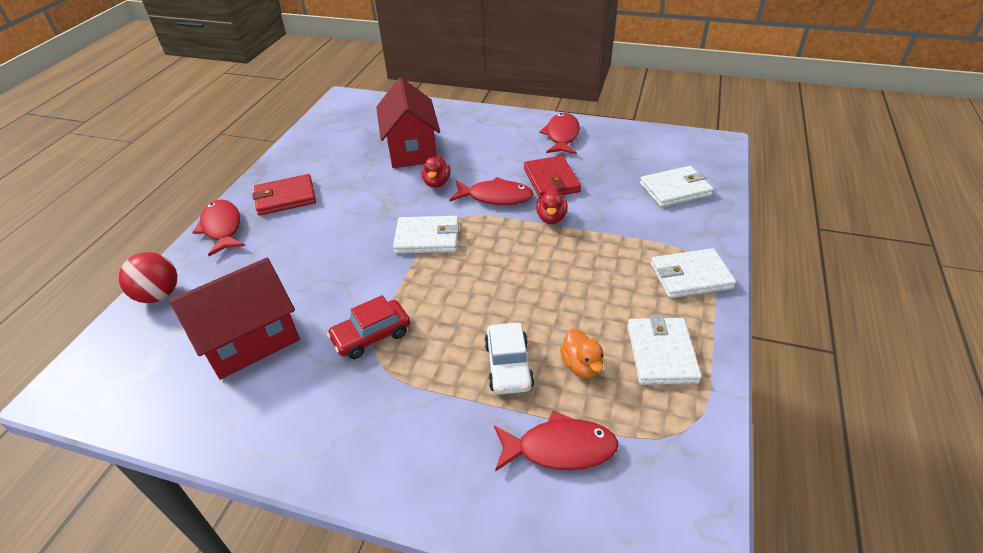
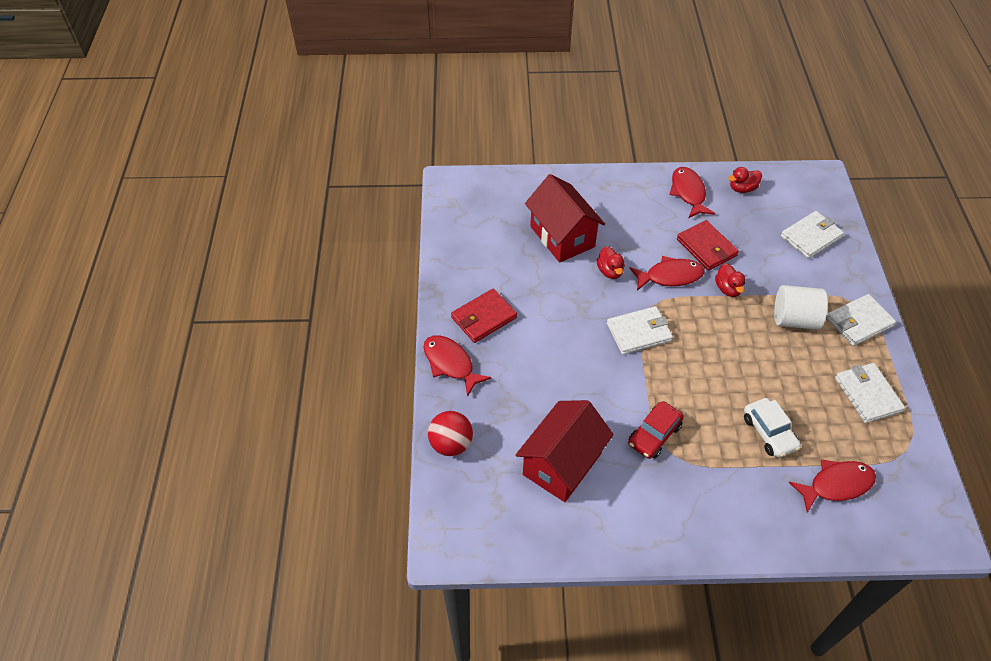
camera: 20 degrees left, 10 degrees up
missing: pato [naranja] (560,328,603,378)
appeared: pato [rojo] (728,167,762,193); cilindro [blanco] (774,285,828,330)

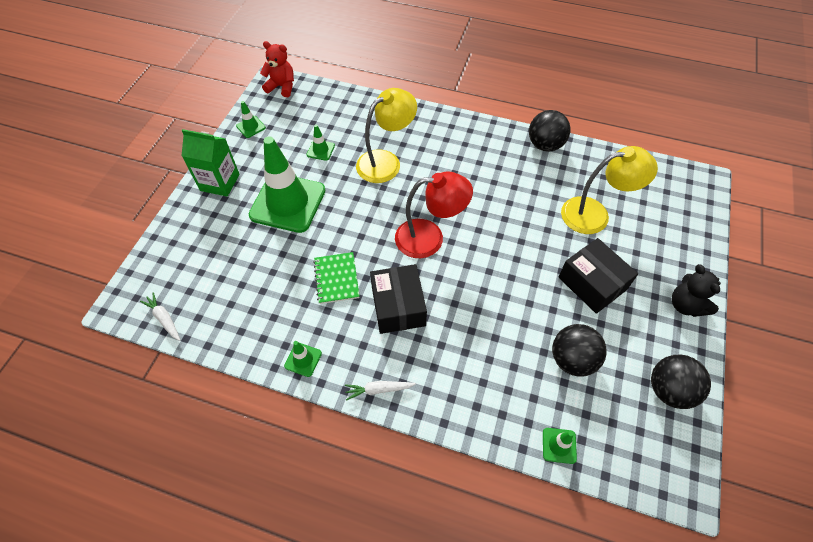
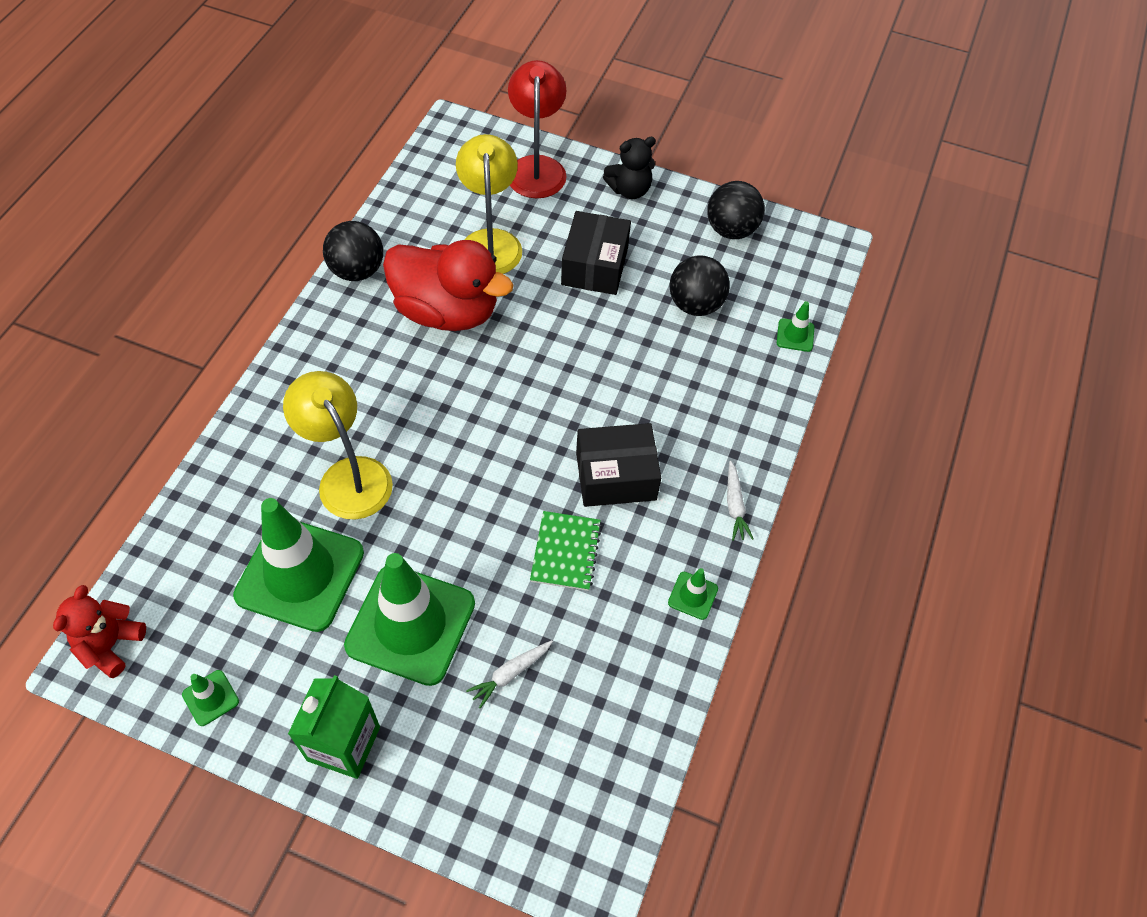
camera: 90 degrees left, 0 degrees up
appeared: pato [rojo] (383,240,513,331)
relocated: zanahoria [blanco] (140,292,180,341) to (466,640,553,709); lámpara [rojo] (395,171,473,258) to (508,60,567,198)
spun: cuaderno [verde] (313,252,360,304) = (530,511,602,591) 75 degrees counterclockwise; caja [negro] (559,238,638,314) = (561,211,631,295) 45 degrees counterclockwise
size: cono de tráfico [verde] (306,124,335,161) = (233,498,364,632) x2.47

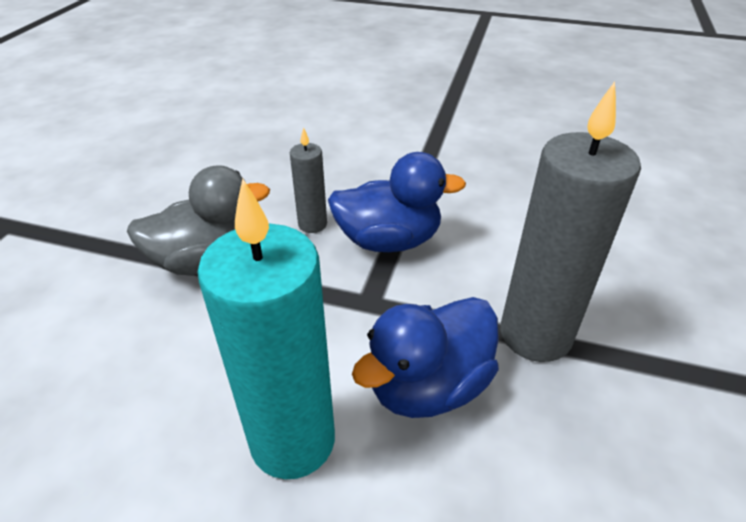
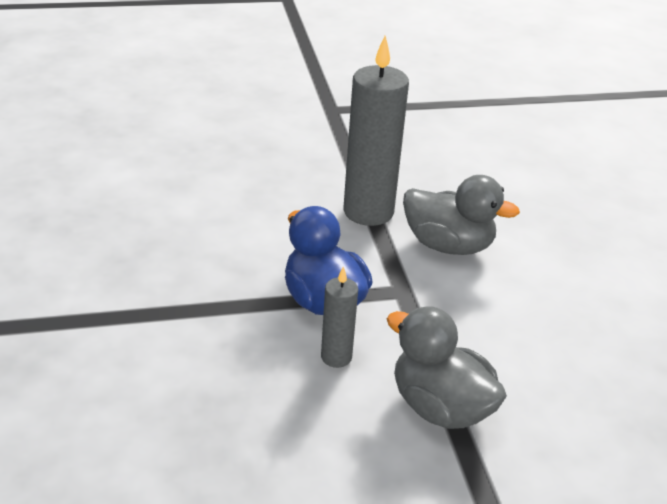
camera: 120 degrees left, 5 degrees down
missing: vela [turquesa] (198,178,335,479)
colour: pato [azul] (352,297,499,418) to pato [gris] (403,175,520,255)

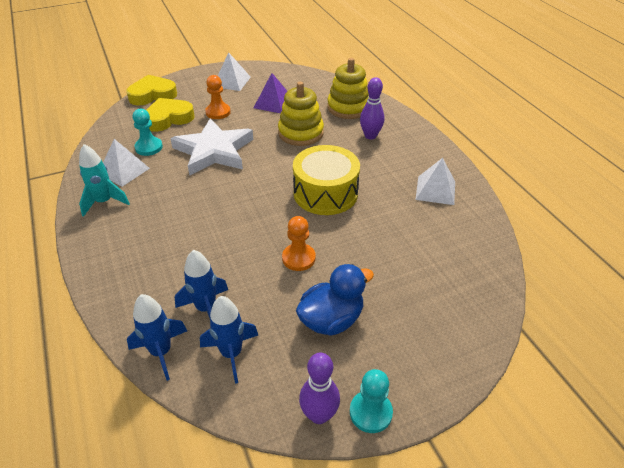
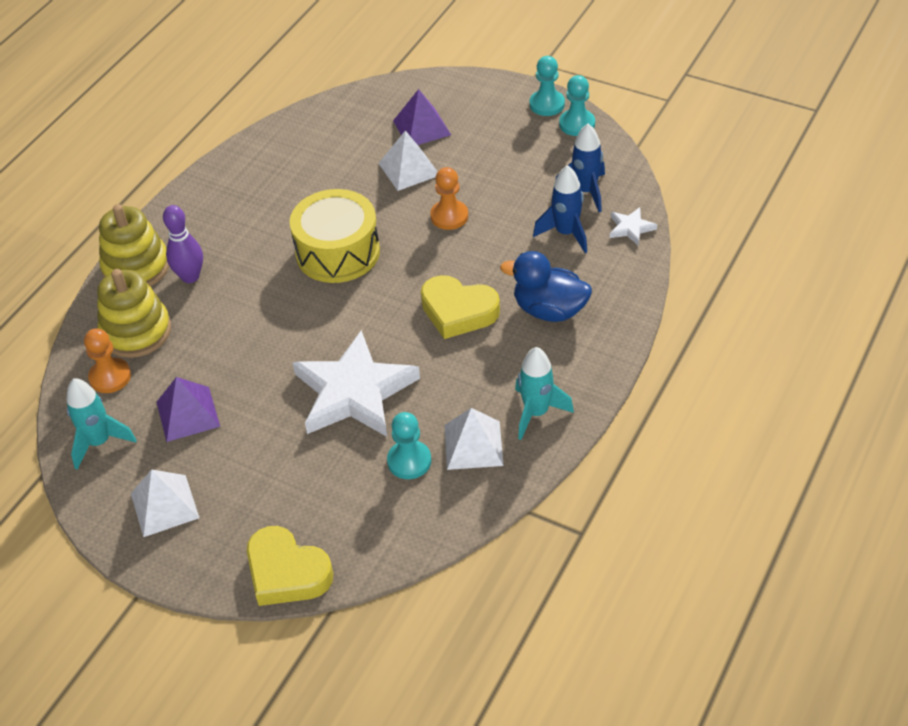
camera: 125 degrees left, 5 degrees up
appeared: cohete [turquesa] (66,378,137,470); pirámide [morado] (393,89,451,145)
relocated: peón [naranja] (205,75,231,119) to (84,328,131,393); juguete apilable [amarillo] (278,82,324,146) to (99,204,169,287); pirámide [blanco] (416,158,455,205) to (379,130,438,191); corazón [amarillo] (146,98,195,132) to (421,275,500,339); pato [azul] (296,264,374,336) to (500,251,592,322)
exchanged: bolo [morado] (299,353,340,424) to peón [turquesa] (559,75,595,136); cohete [azul] (127,294,187,381) to estrella [blanco] (610,207,657,245)

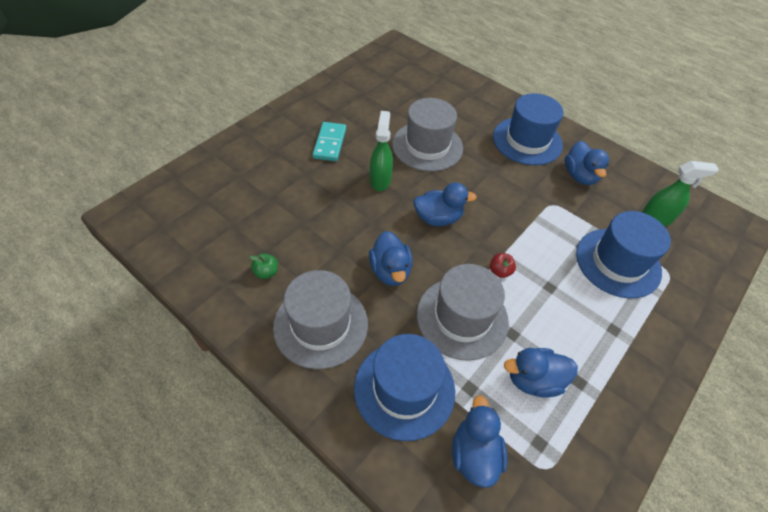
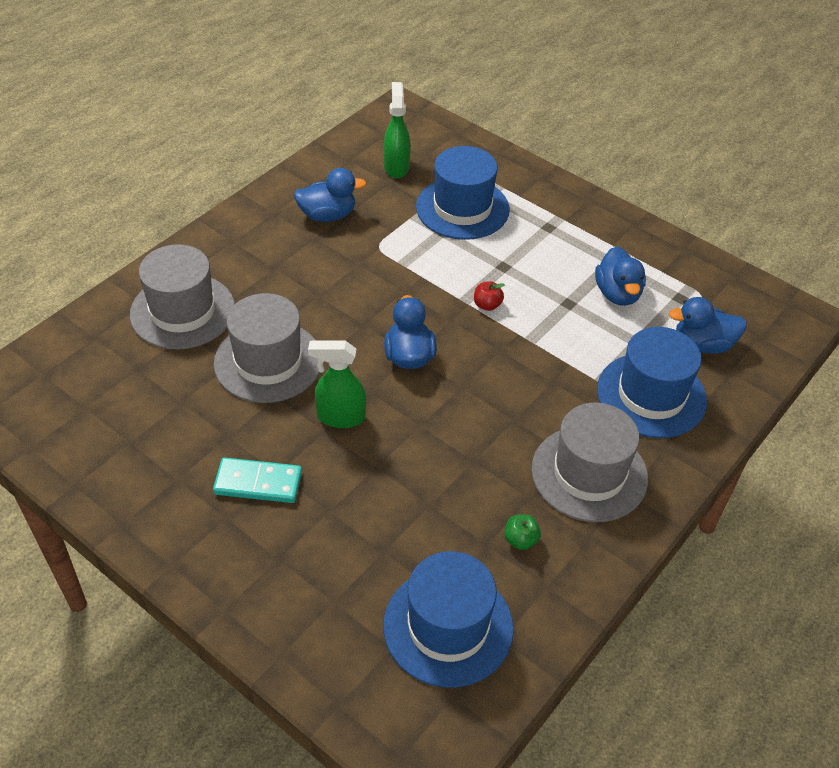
camera: 90 degrees left, 5 degrees down
missing: pato [azul] (369,231,413,286)
relocated: sombrero [gris] (417,264,509,361) to (130,244,235,350); sombrero [azul] (493,93,563,165) to (383,551,514,688)

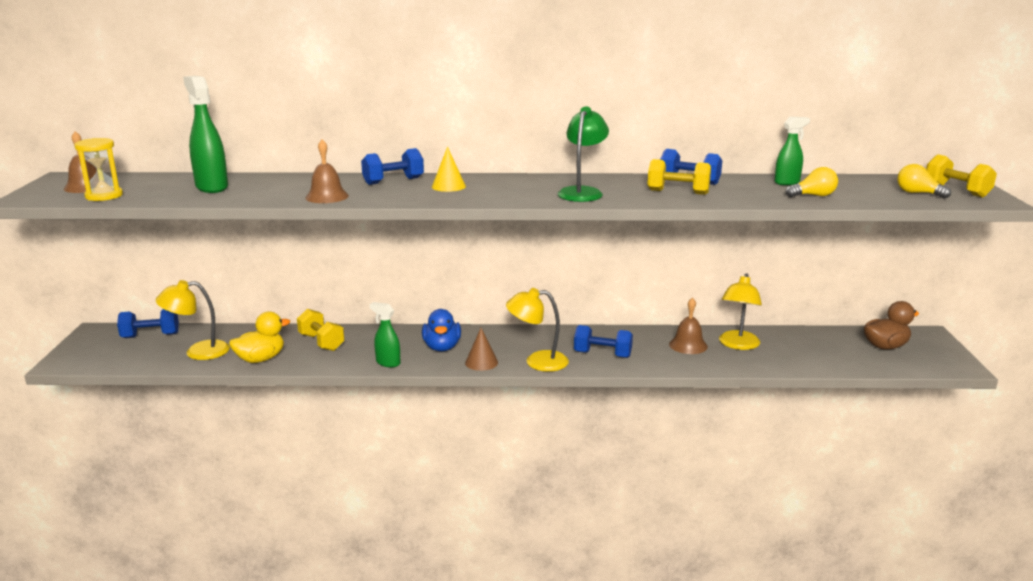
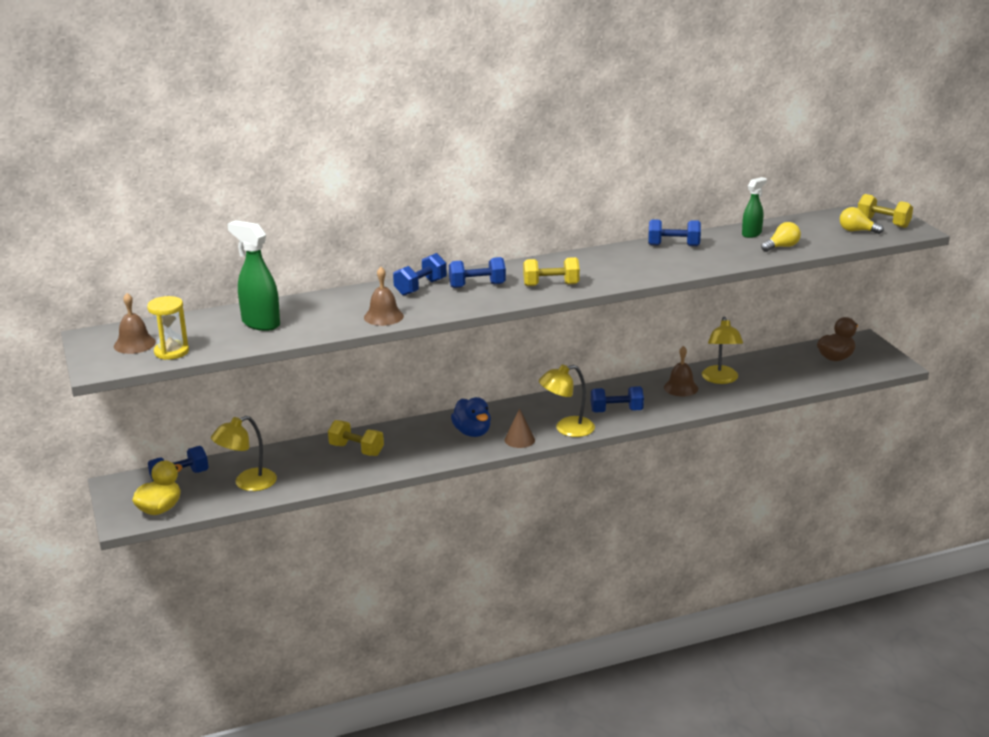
camera: 20 degrees left, 5 degrees up
missing: pulverizador [verde] (369,302,400,367); lámpara [verde] (557,107,609,202)
relocated: pato [amarillo] (229,311,290,363) to (132,461,183,515); mancuerna [amarillo] (647,159,711,195) to (523,257,580,286)
exchanged: cono [amarillo] (432,147,466,192) to mancuerna [azul] (449,257,506,288)

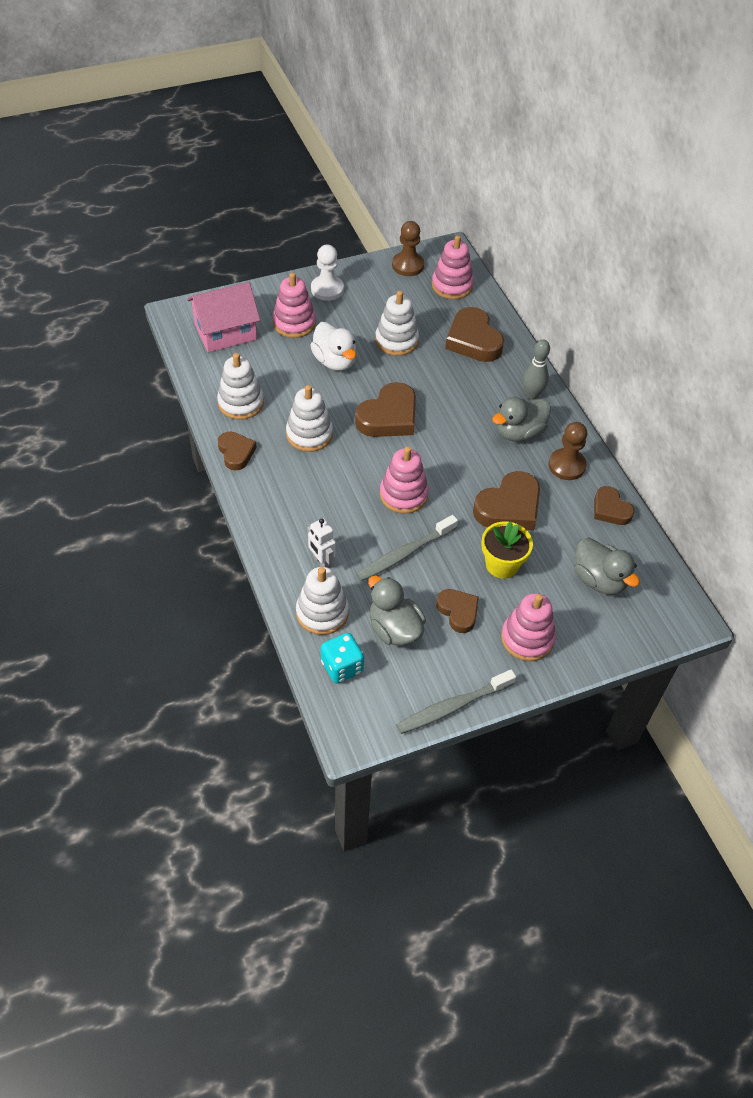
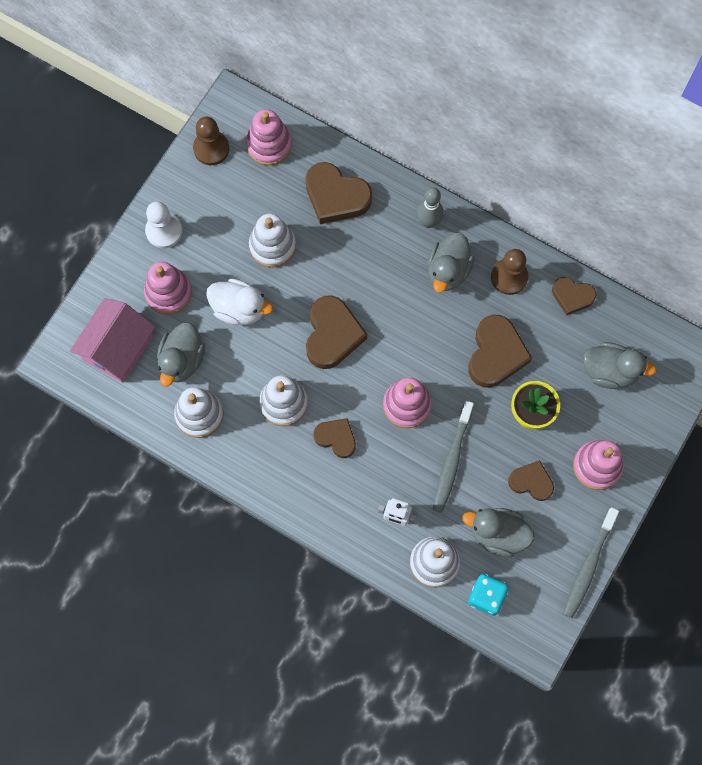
camera: 35 degrees left, 20 degrees up
appeared: pato [gris] (157,322,205,386)
relocated: corazón [marrón] (218,432,257,471) to (314,418,356,458)

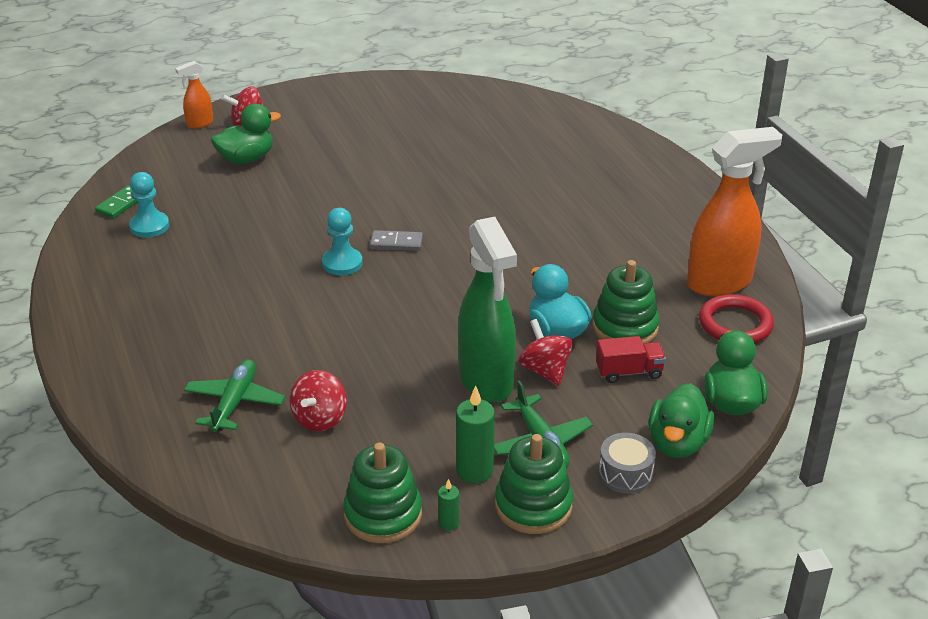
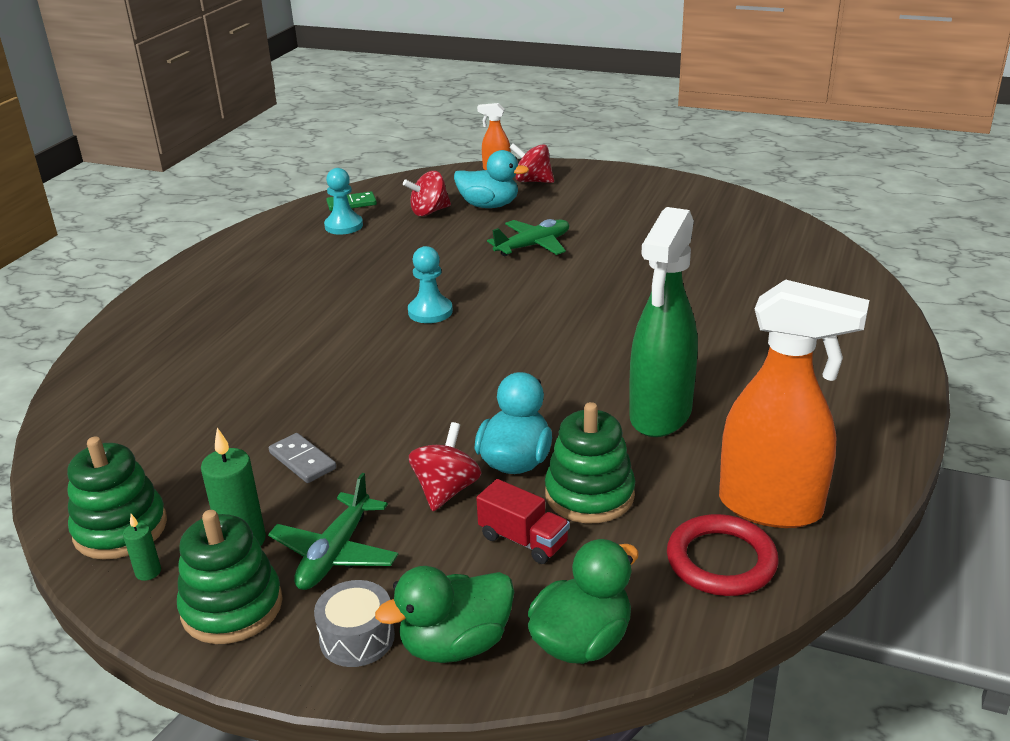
camera: 45 degrees right, 5 degrees down
relocated: ficha de dominó [gris] (370,230,423,251) to (269,433,336,483); peonza [rojo] (290,370,347,431) to (403,171,451,216); avión [verde] (184,359,285,432) to (487,219,569,256); pulverizador [verde] (458,217,517,402) to (629,207,698,437)
colour: pato [verde] (211,104,281,164) to pato [turquesa] (454,150,529,208)

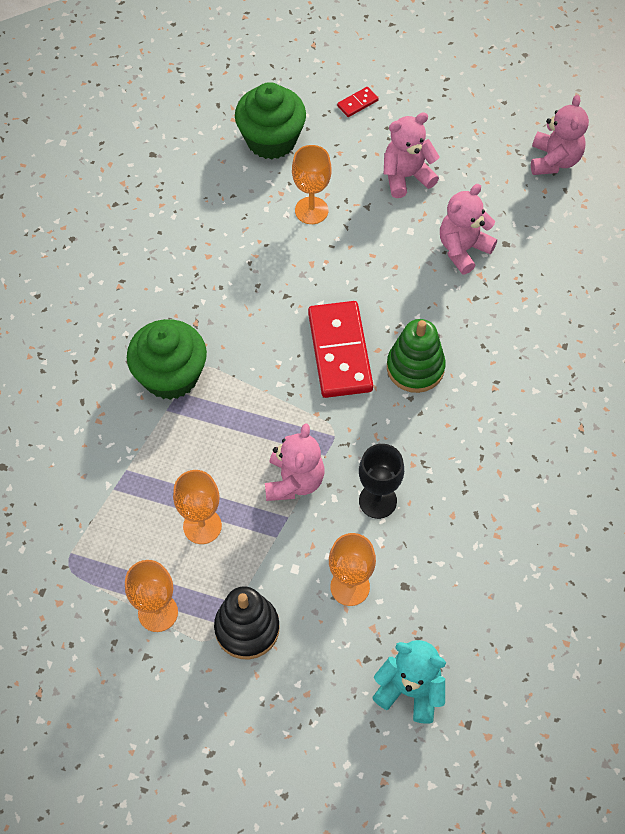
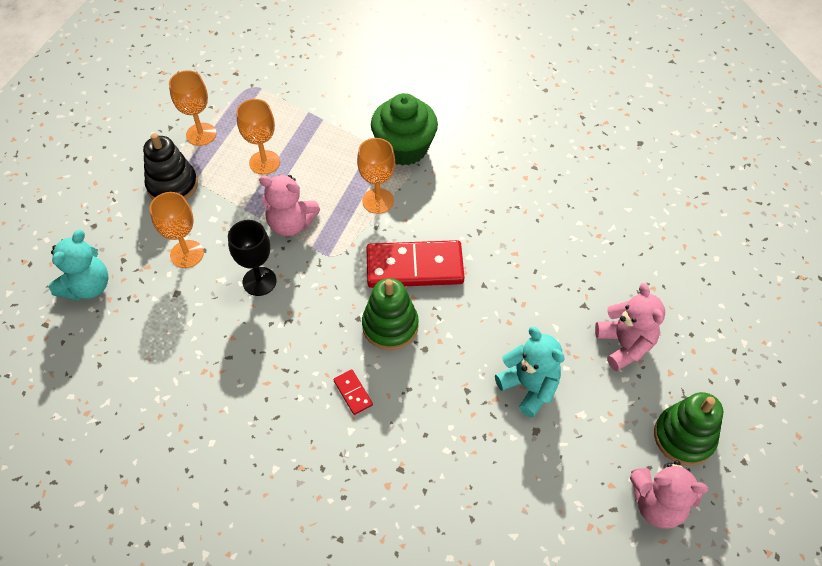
camera: 95 degrees right, 5 degrees down
missing: magdalena [verde] (235,82,306,159)
appeared: juguete apilable [verde] (654,392,723,466)
relocated: ficha de dominó [rojo] (337,87,379,117) to (333,370,373,415); copa [naranja] (292,145,331,224) to (357,138,395,214)
colour: osito [rosa] (440,184,497,274) to osito [turquesa] (495,326,564,418)

